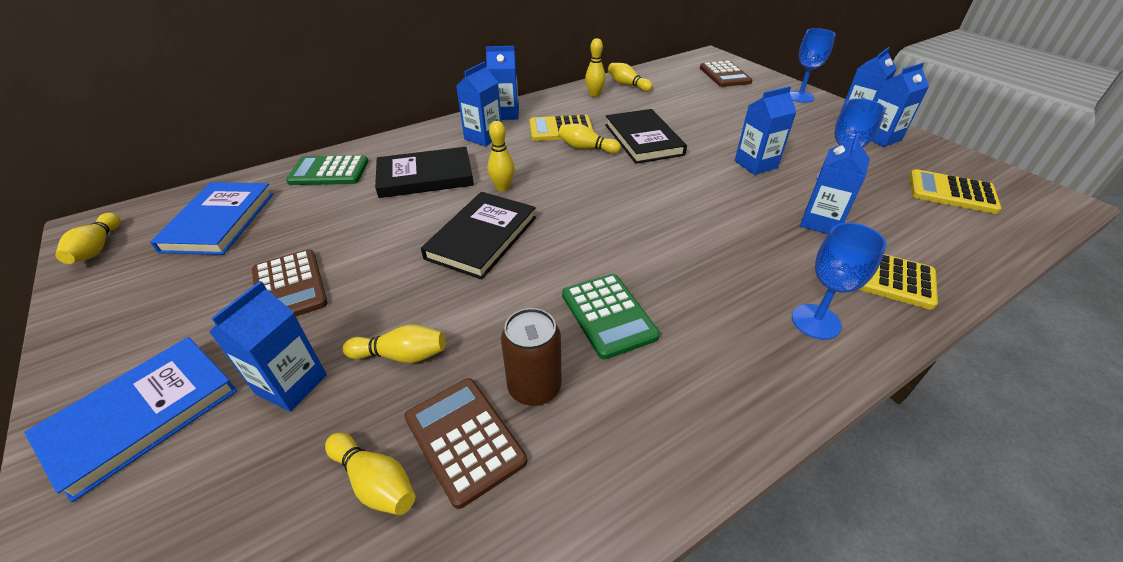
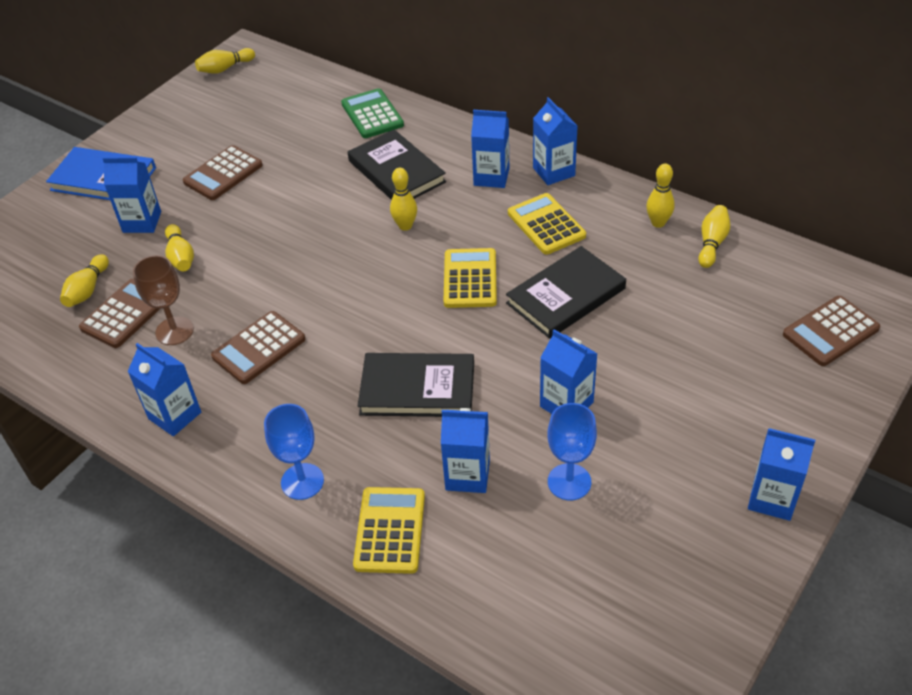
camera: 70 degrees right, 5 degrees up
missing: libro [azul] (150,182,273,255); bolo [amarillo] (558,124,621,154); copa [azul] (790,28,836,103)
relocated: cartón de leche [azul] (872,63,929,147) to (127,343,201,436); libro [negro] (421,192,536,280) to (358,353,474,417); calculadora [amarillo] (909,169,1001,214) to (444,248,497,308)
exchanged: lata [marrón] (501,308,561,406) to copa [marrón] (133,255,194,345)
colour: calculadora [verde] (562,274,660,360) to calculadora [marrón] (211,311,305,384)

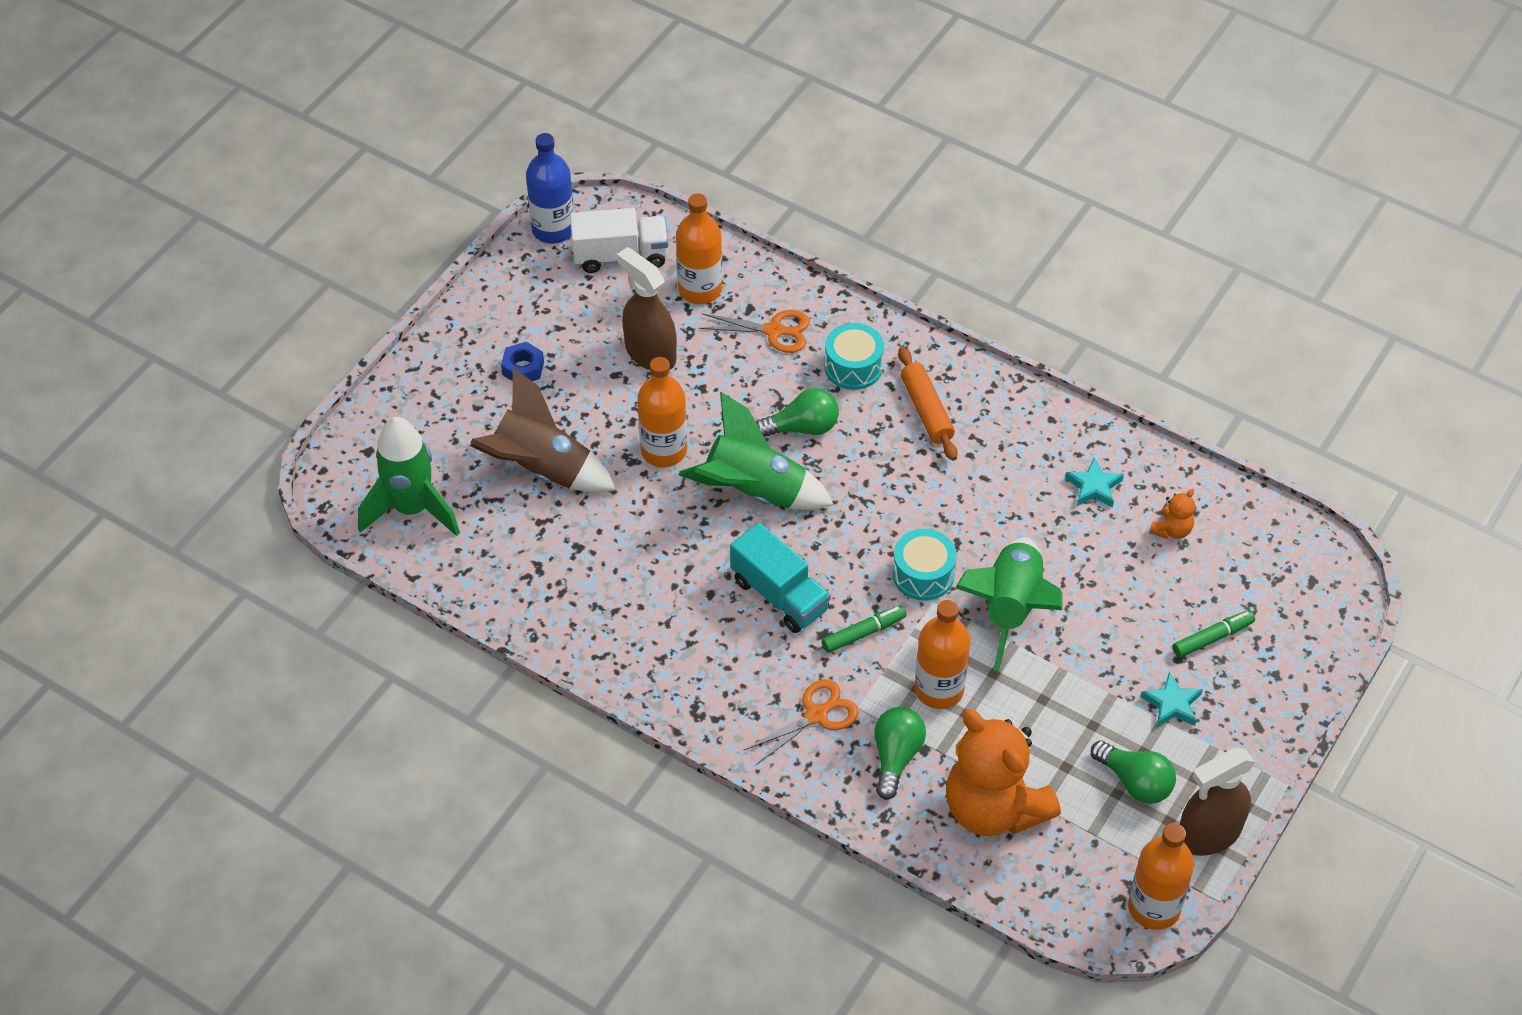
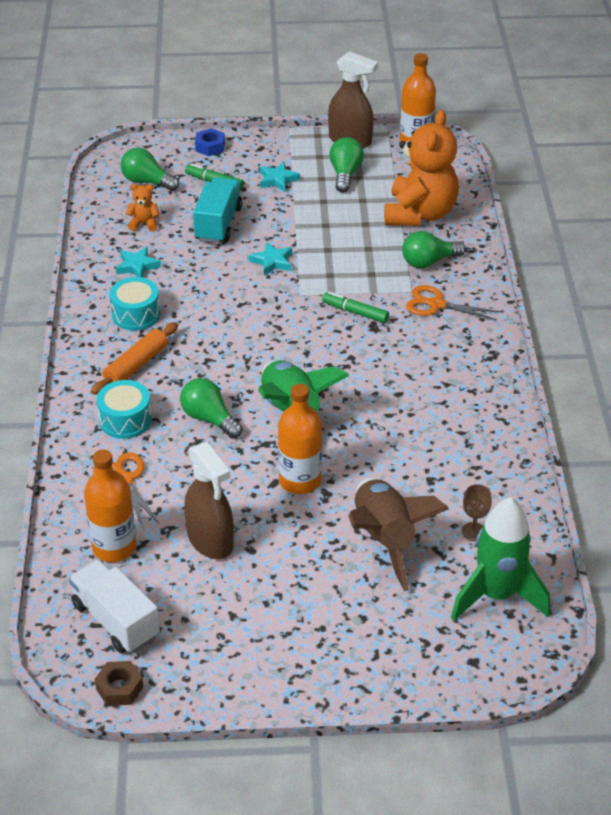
camera: 125 degrees left, 10 degrees down
missing: botella [naranja] (915,600,970,709)
appeared: bombilla [verde] (121,148,179,191); copa [marrón] (462,484,492,541)
relocated: tambor [turquesa] (893,529,957,601) to (109,277,161,330); camión [turquesa] (730,523,831,633) to (193,177,243,243); tuerca [azul] (501,342,544,381) to (195,128,225,156)
exchanged: botella [azul] (526,133,574,244) to tuerca [marrón] (94,661,143,706); cohete [verde] (955,537,1063,672) to estrella [turquesa] (249,242,292,275)
spun: pulverizador [marrón] (617,247,677,370) = (184,442,234,559) 45 degrees counterclockwise

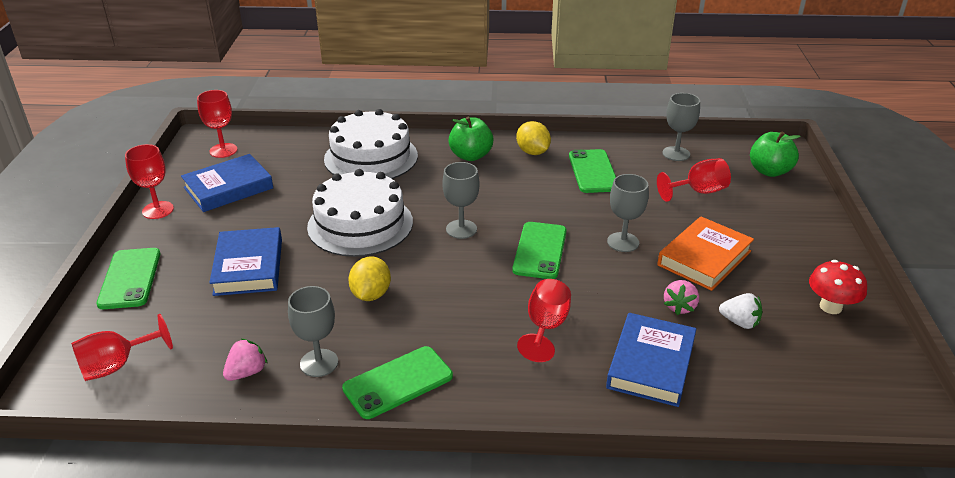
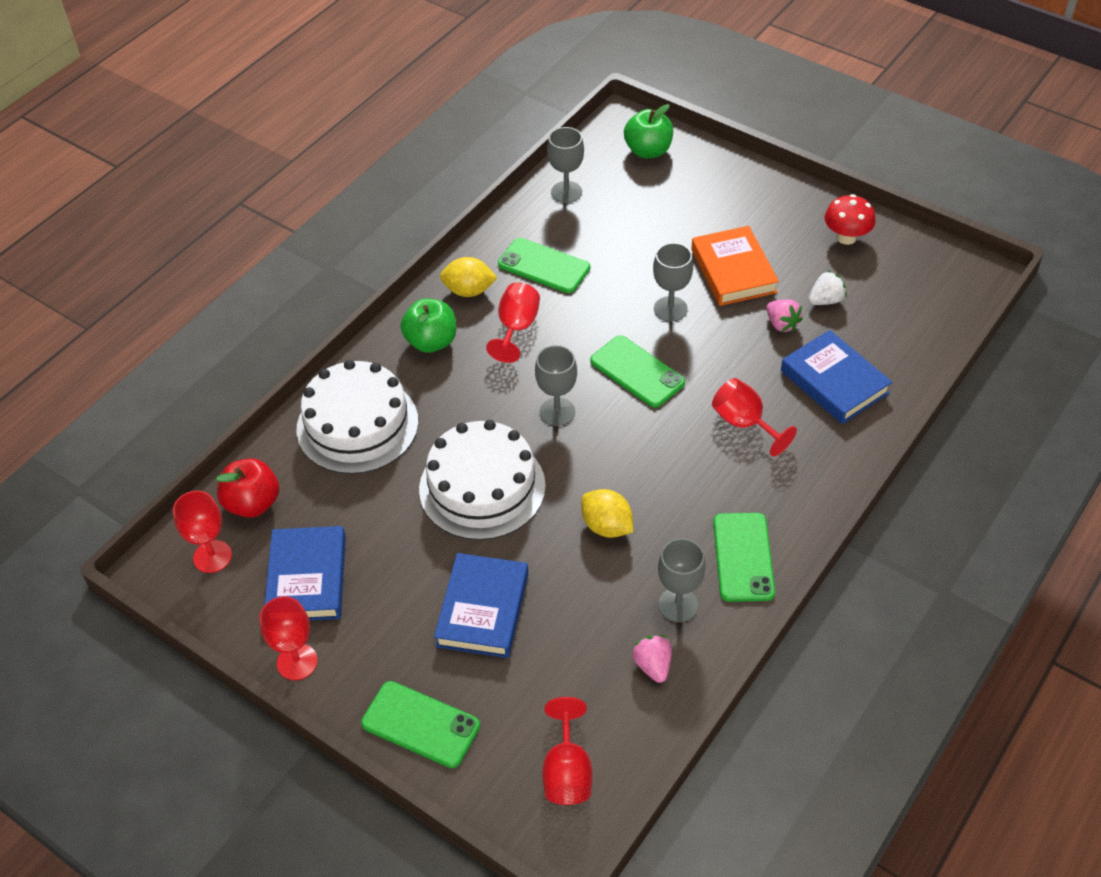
camera: 55 degrees left, 15 degrees up
appeared: manzana [rojo] (216,458,279,518)
relocated: copa [rojo] (657,158,731,202) to (486,282,540,363)
spun: libro [azul] (209,227,282,296) = (434,553,528,658) 75 degrees clockwise

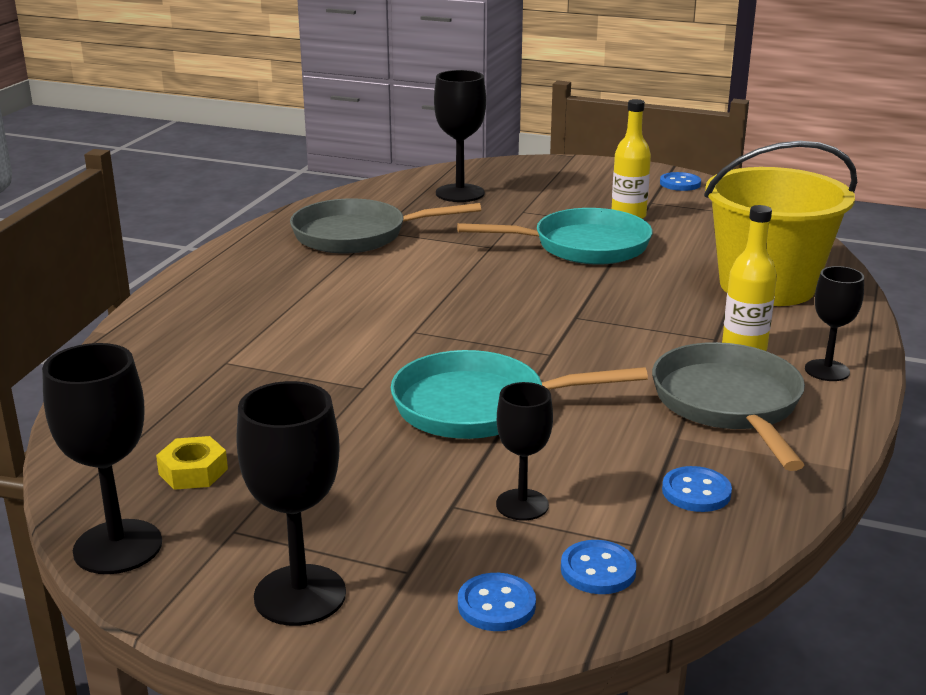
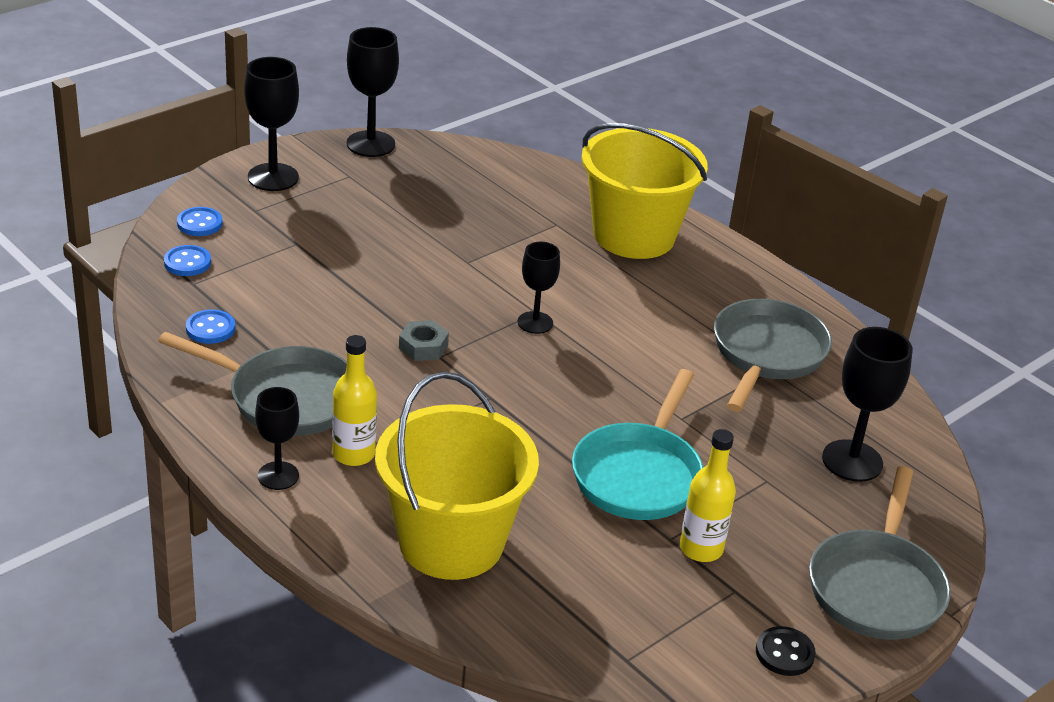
camera: 115 degrees right, 10 degrees up
missing: tuerca [amarillo] (156,436,228,490); sartén [turquesa] (391,350,648,439)
appeared: tuerca [gris] (399,320,449,361); balde [amarillo] (582,123,708,259); sartén [gris] (809,466,951,640)
relocated: copa [negro] (496,382,553,521) to (518,242,560,334)
colour: botón [azul] (660,172,701,191) to botón [negro] (756,626,816,676)

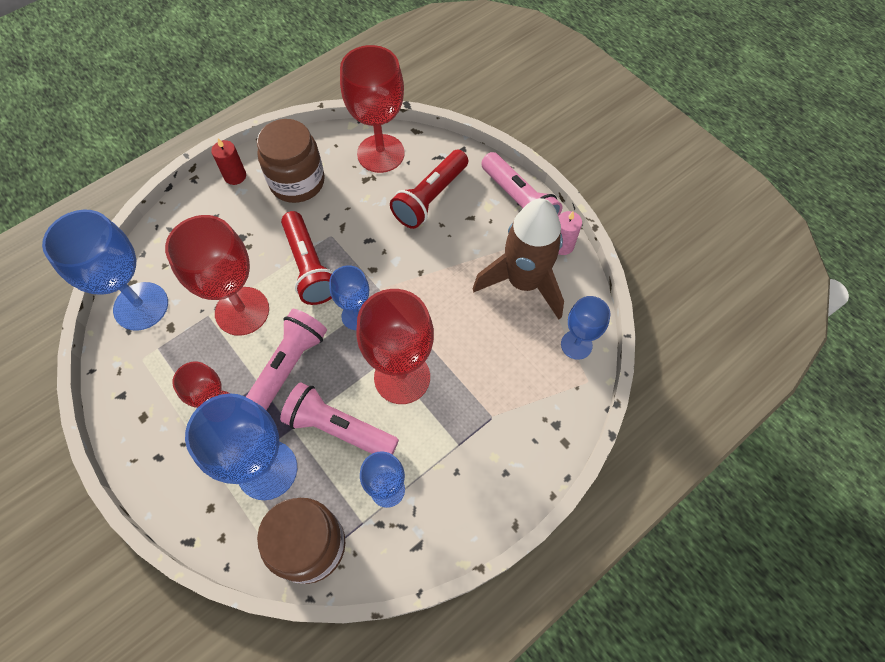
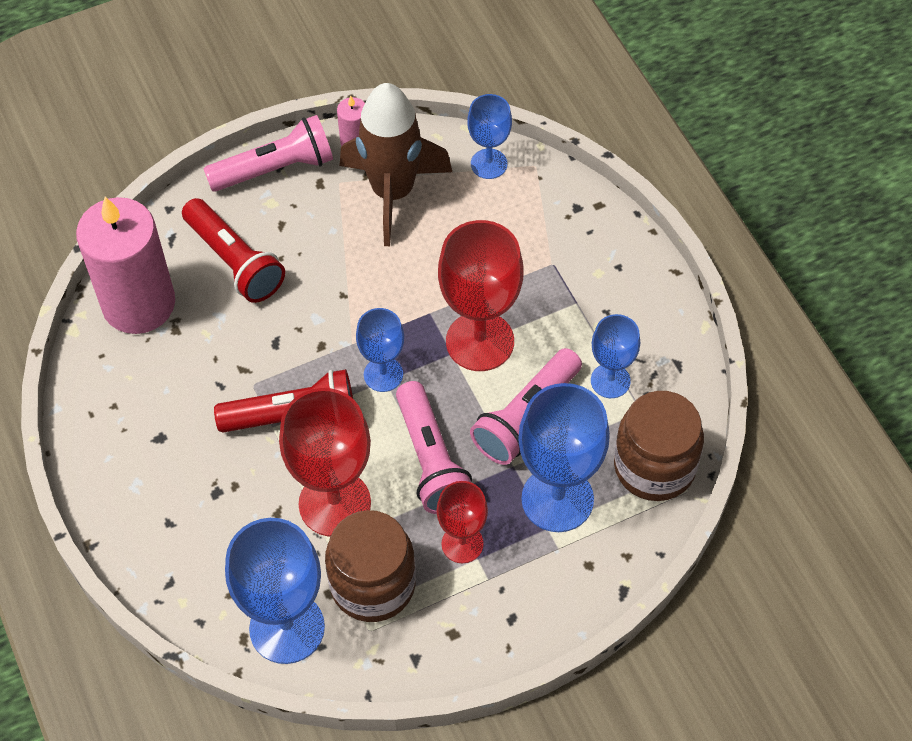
camera: 75 degrees left, 5 degrees down
missing: vela [rojo] (211,138,246,185)
relocated: tarro [marrón] (257,119,325,203) to (325,510,416,622)
exchanged: copa [rojo] (340,45,405,173) to vela [rosa] (76,197,175,334)
spun: lámpara de mano [rosa] (246,309,327,410) = (396,381,472,514) 150 degrees counterclockwise

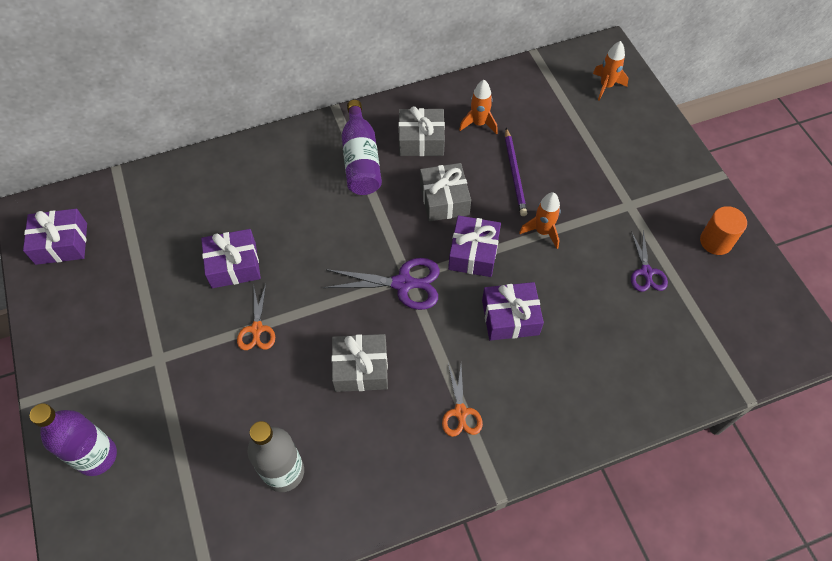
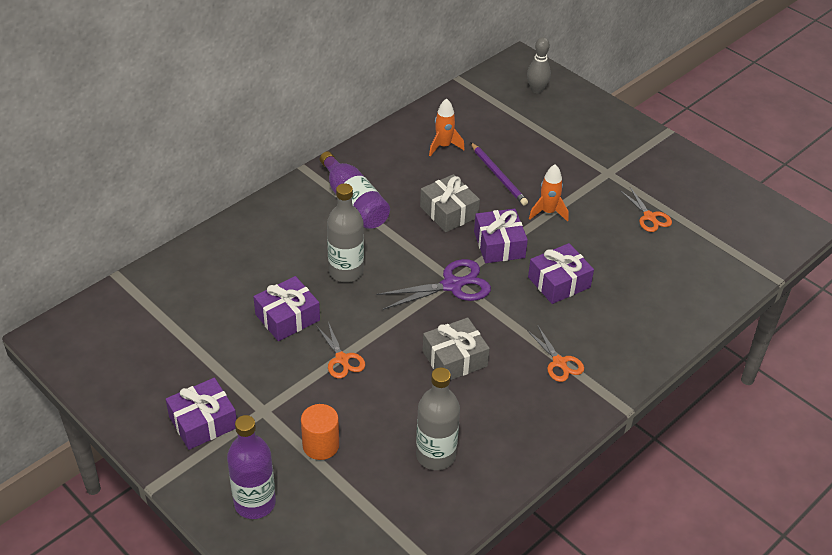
camera: 25 degrees left, 15 degrees down
missing: regalo [gris] (398,106,445,156)
appeared: botella [gris] (327,183,364,282)
relocated: regalo [morado] (23,209,87,265) to (166,378,237,450); cilindro [naranja] (700,206,747,255) to (301,404,339,460)
exchanged: cohete [naranja] (593,41,628,101) to bolo [gris] (527,37,551,93)
colour: tijeras [morado] (631,230,668,292) to tijeras [naranja] (620,187,672,232)

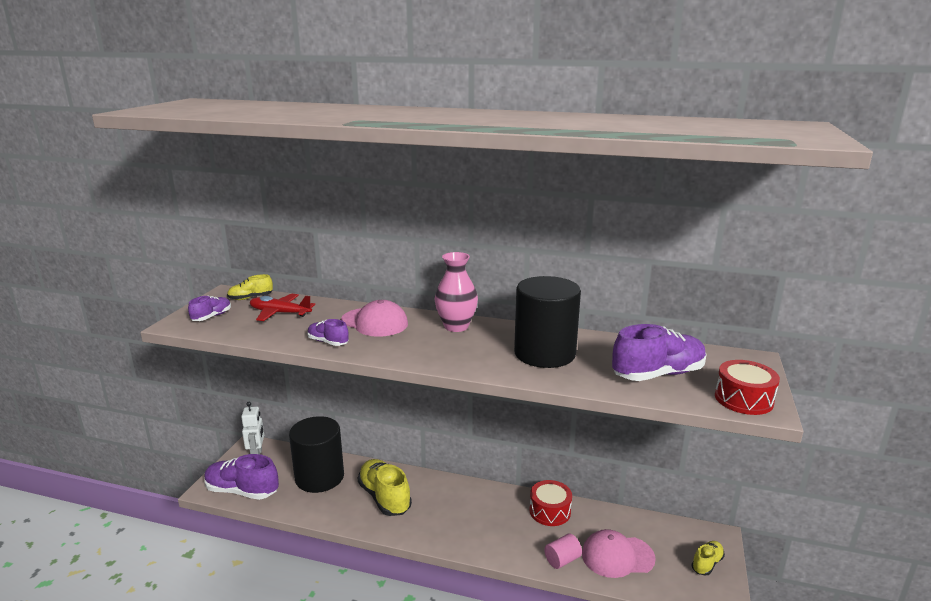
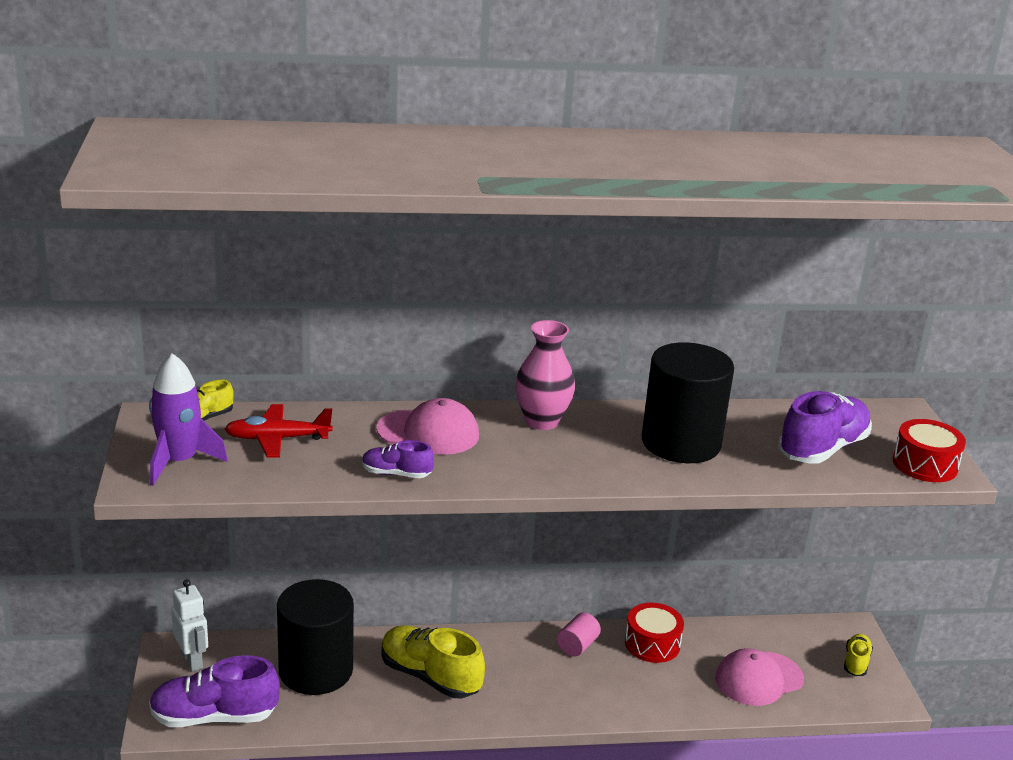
camera: 25 degrees left, 5 degrees up
relocated: cilindro [rosa] (544,534,582,569) to (557,612,601,657)
exchanged: zapato [morado] (188,296,231,321) to cohete [morado] (149,353,227,486)

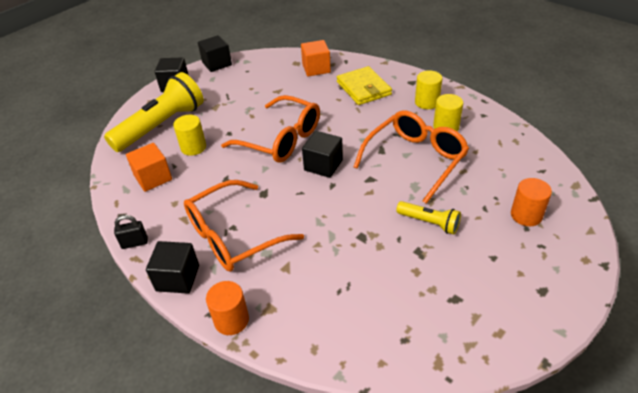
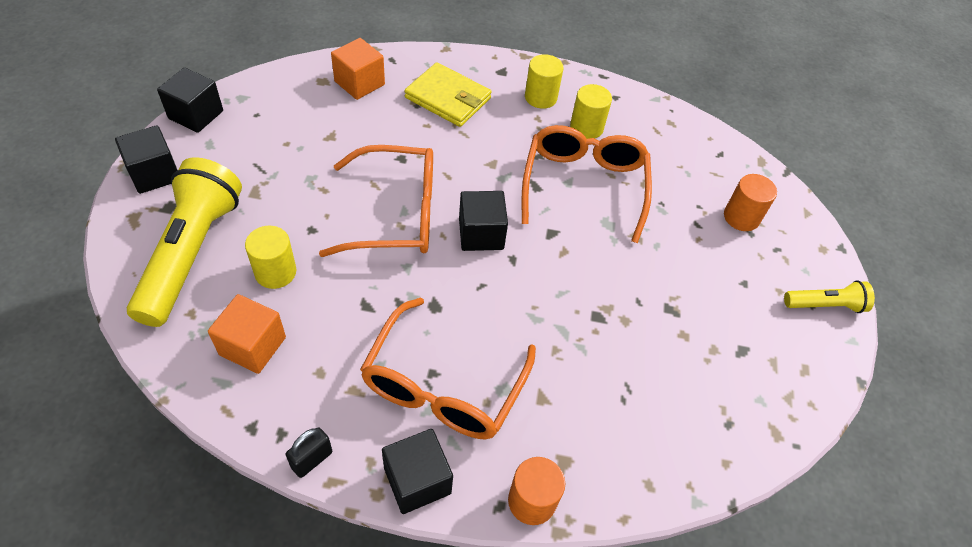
camera: 40 degrees left, 10 degrees up
relocated: lámpara de mano [amarillo] (396,201,461,234) to (784,280,875,313)

